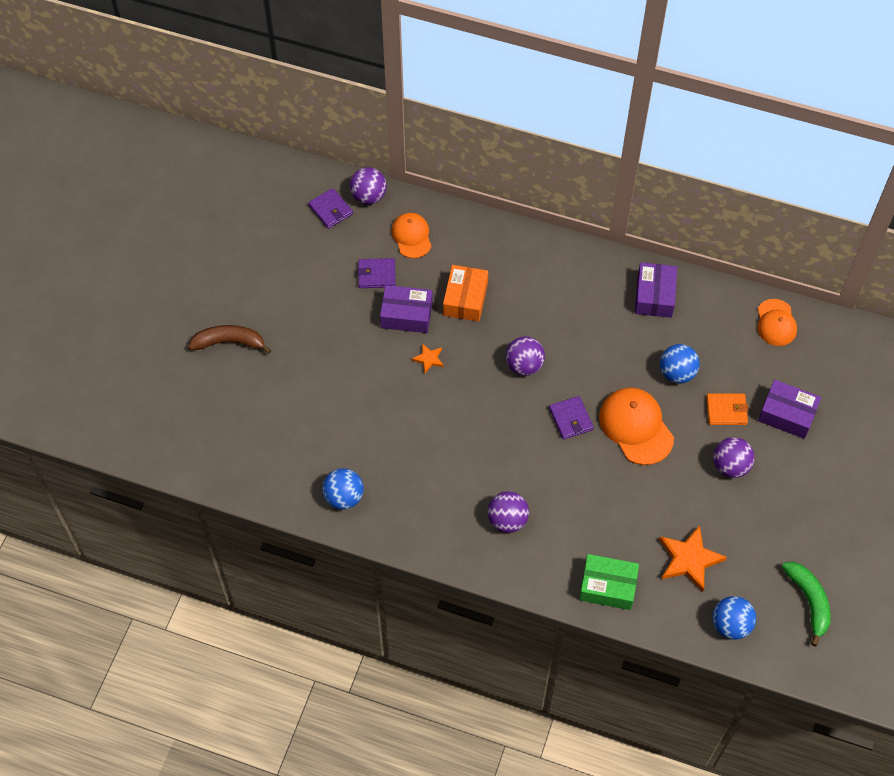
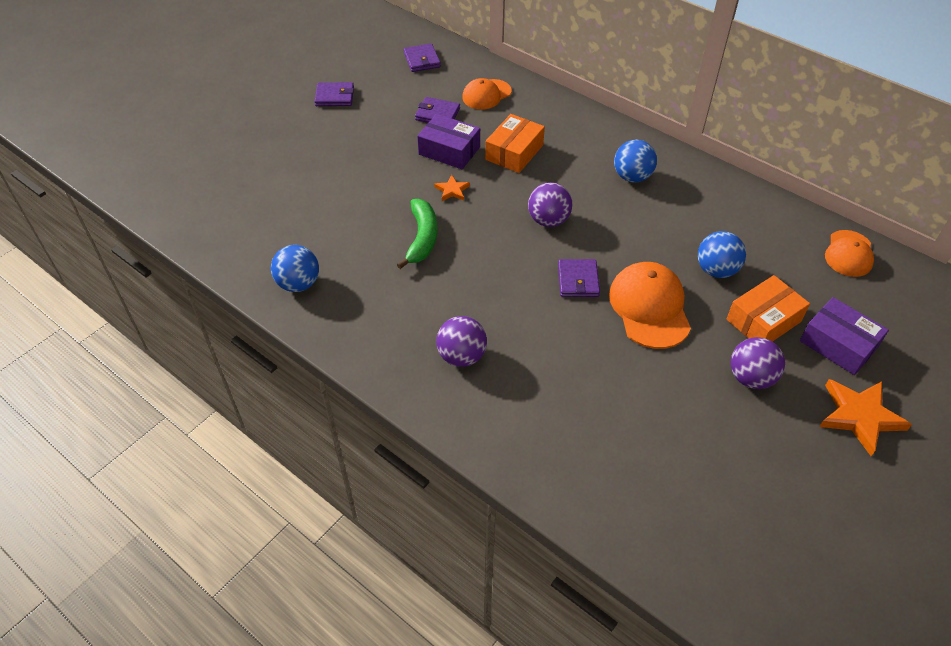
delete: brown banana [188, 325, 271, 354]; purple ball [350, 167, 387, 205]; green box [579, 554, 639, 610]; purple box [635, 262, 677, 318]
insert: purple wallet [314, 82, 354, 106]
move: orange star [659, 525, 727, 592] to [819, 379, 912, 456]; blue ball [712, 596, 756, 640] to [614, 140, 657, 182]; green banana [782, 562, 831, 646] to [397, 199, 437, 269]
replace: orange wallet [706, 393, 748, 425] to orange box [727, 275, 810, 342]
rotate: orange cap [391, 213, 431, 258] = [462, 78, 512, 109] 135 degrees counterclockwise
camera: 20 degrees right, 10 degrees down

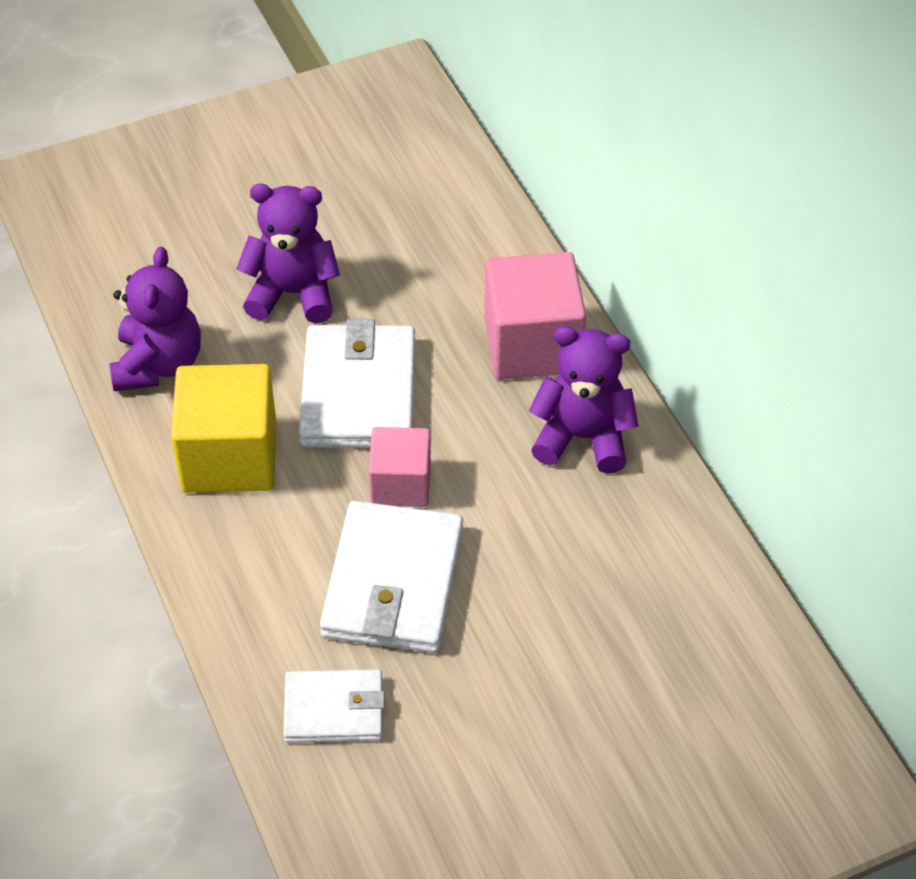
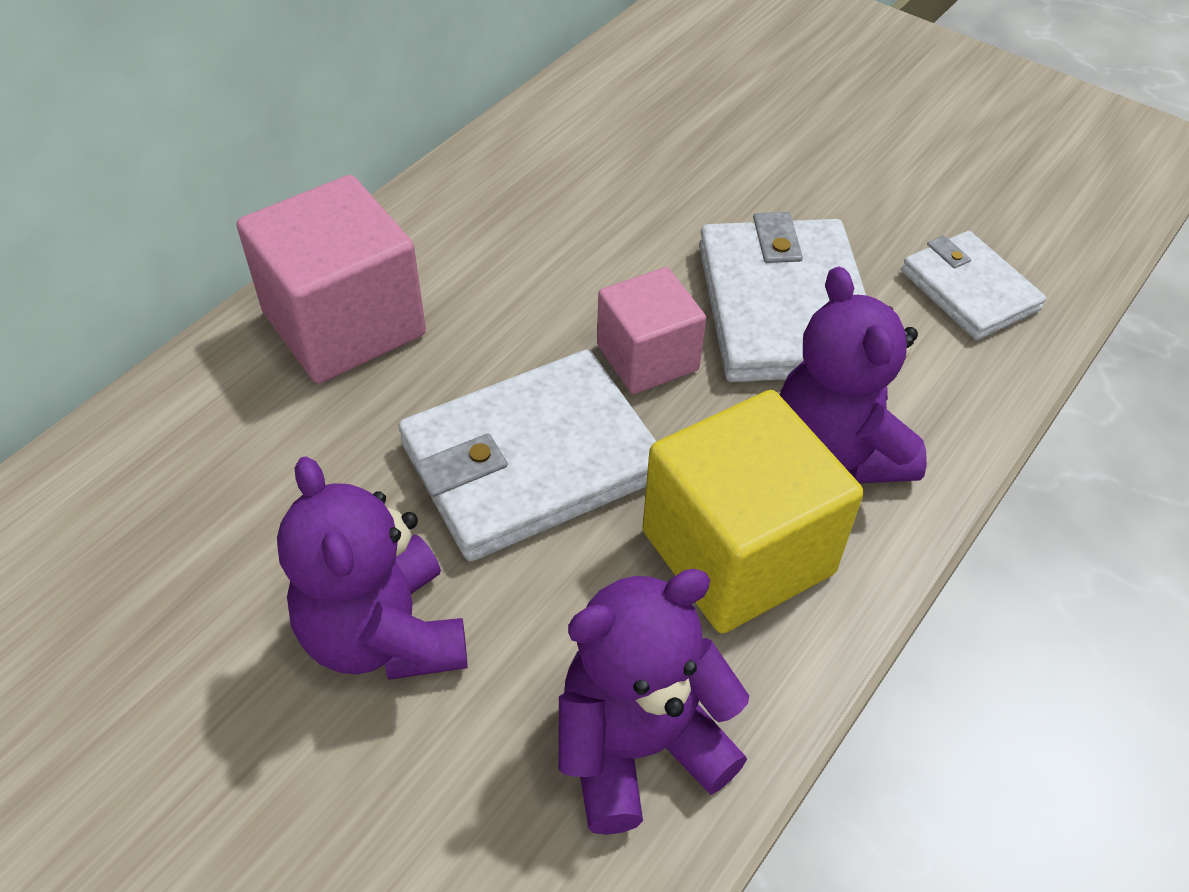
move: purple teddy bear [529, 326, 638, 474] to [779, 266, 927, 483]
rotate: white wallet [320, 501, 463, 653] = [699, 212, 866, 382] 75 degrees counterclockwise
camera: 120 degrees left, 0 degrees up

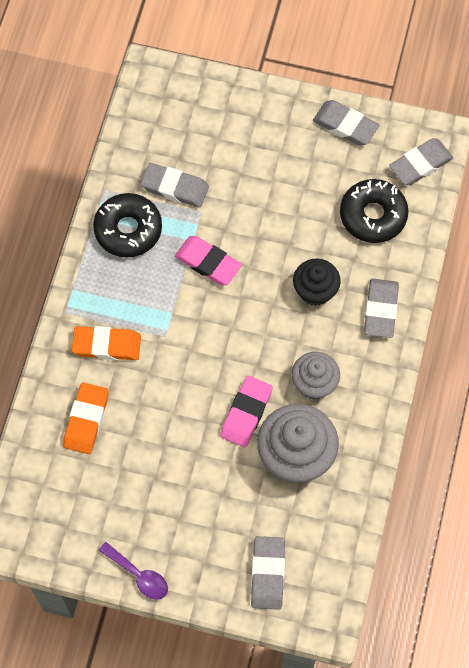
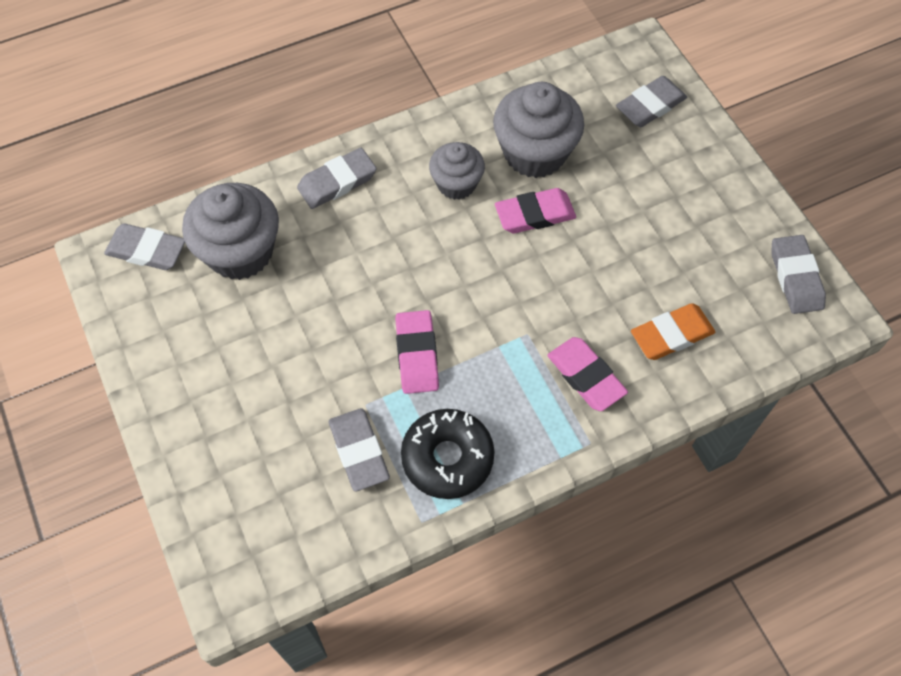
delete: purple spoon [99, 542, 168, 600]; black cupcake [293, 258, 341, 306]
move: grey eraser [313, 100, 380, 146] to [771, 235, 826, 314]
replace: black donut [340, 179, 409, 243] to grey cupcake [182, 183, 279, 280]
recolor: orange eraser [72, 326, 141, 360] to pink eraser [547, 337, 628, 411]
camera: 130 degrees left, 5 degrees down

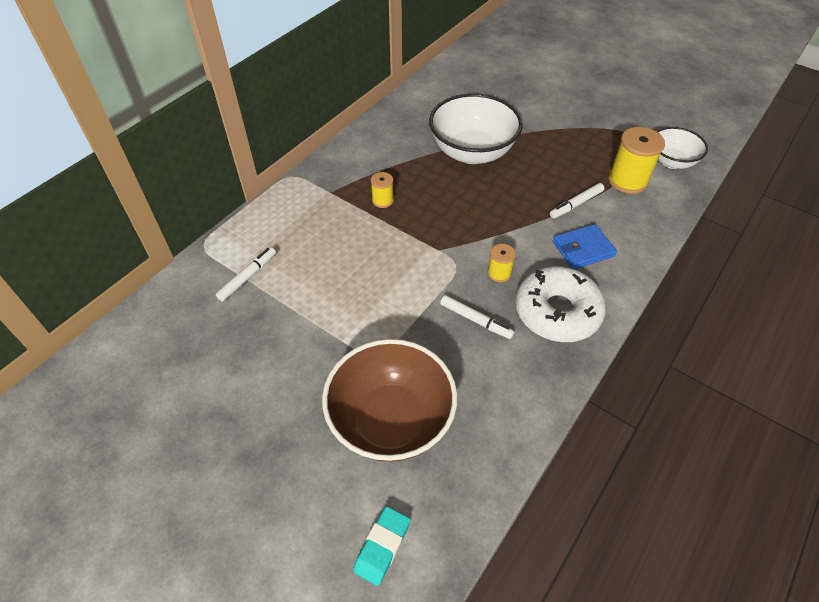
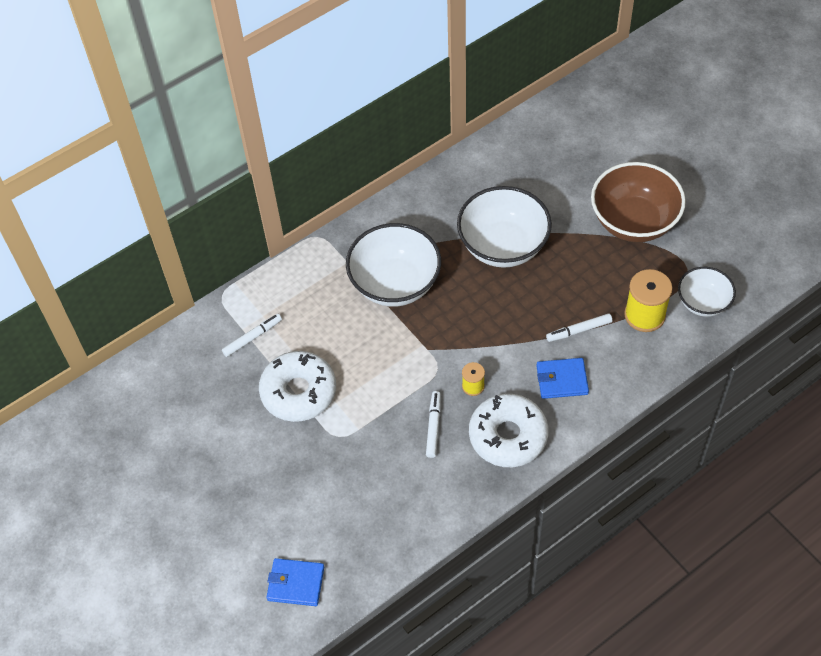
insert: white donut [259, 351, 336, 422]
move: brown bowl [322, 339, 458, 462] to [591, 162, 686, 242]
replace: turquoise eraser [353, 506, 410, 586] to blue wallet [266, 558, 324, 606]; yellow spool [371, 172, 394, 208] to white bowl [346, 223, 441, 307]
rotate: white marker [440, 295, 515, 339] = [426, 391, 441, 458] 135 degrees counterclockwise
camera: 20 degrees right, 5 degrees up

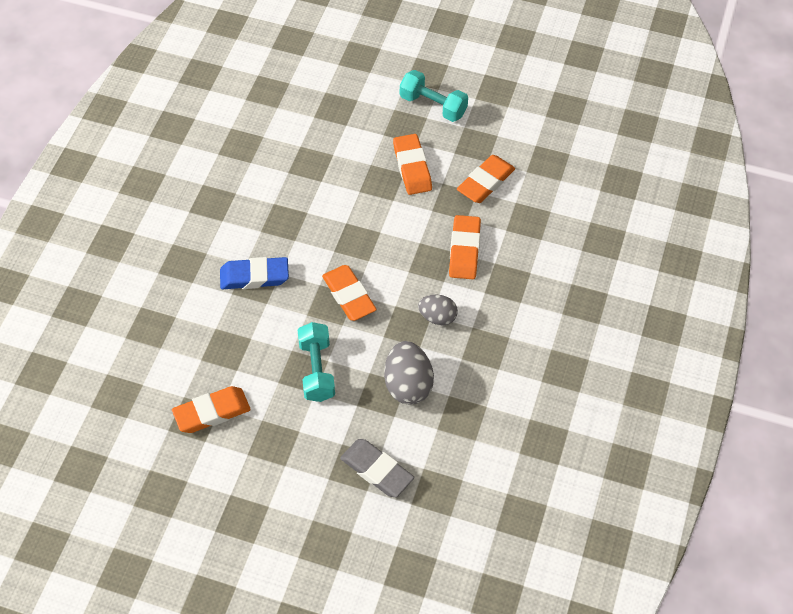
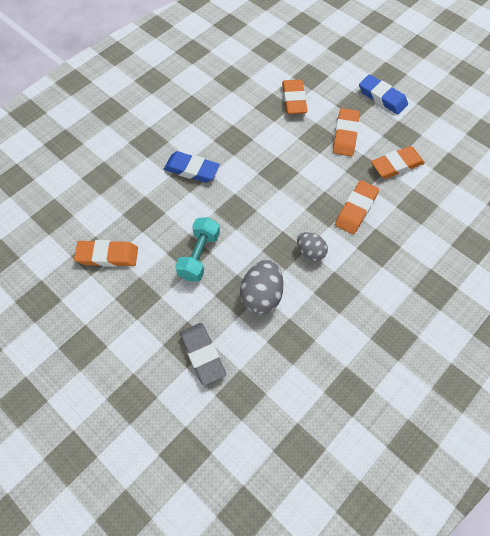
move: orange eraser [322, 265, 377, 321] to [282, 80, 308, 114]
replace: turquoise dumbbell [400, 70, 468, 122] to blue eraser [359, 75, 408, 115]
camera: 25 degrees right, 5 degrees up

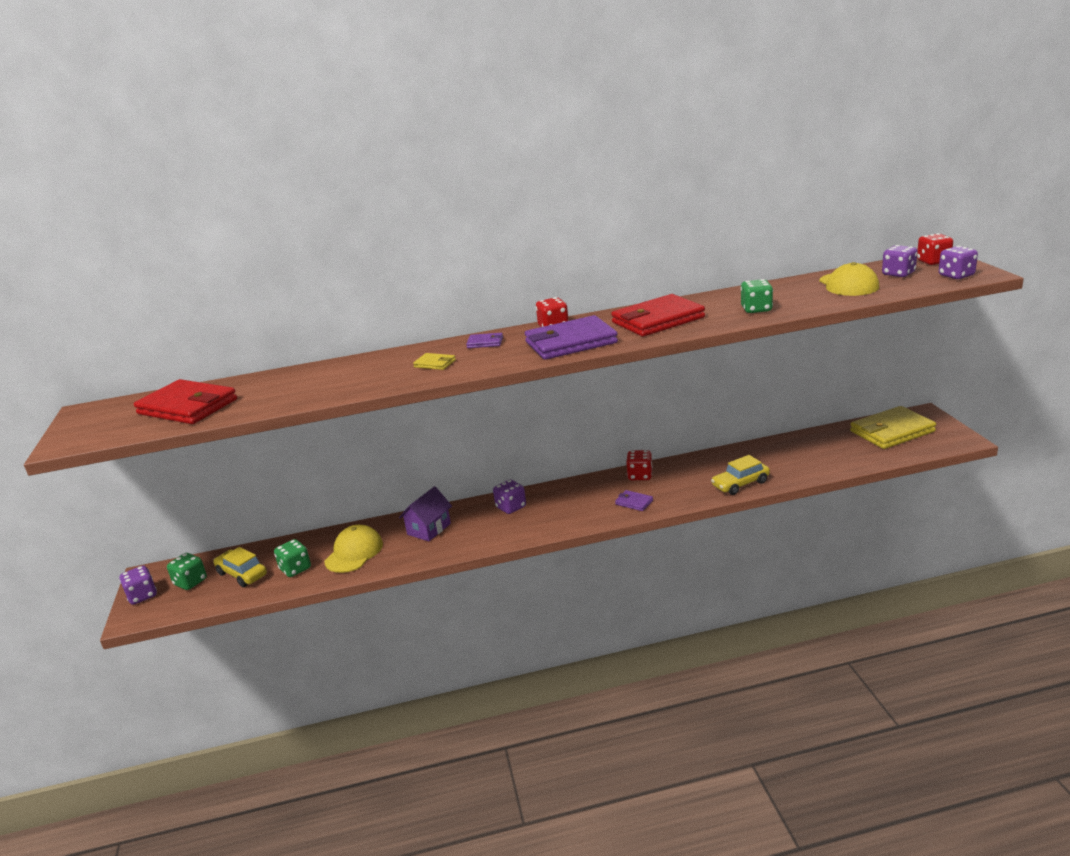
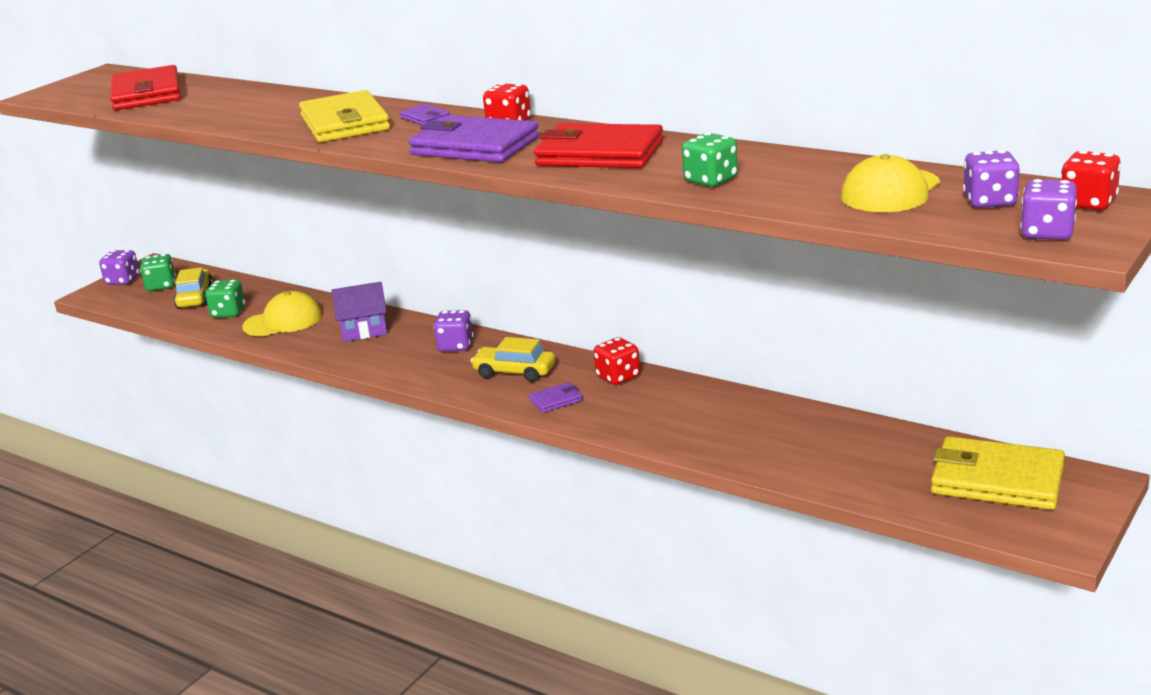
move: yellow car [711, 455, 770, 495] to [470, 337, 555, 382]
rotate: purple wallet [615, 490, 653, 511] = [529, 382, 583, 413] 75 degrees clockwise
resize: yellow wallet [413, 353, 456, 370] = [299, 90, 390, 143] x2.27
camera: 45 degrees right, 0 degrees up

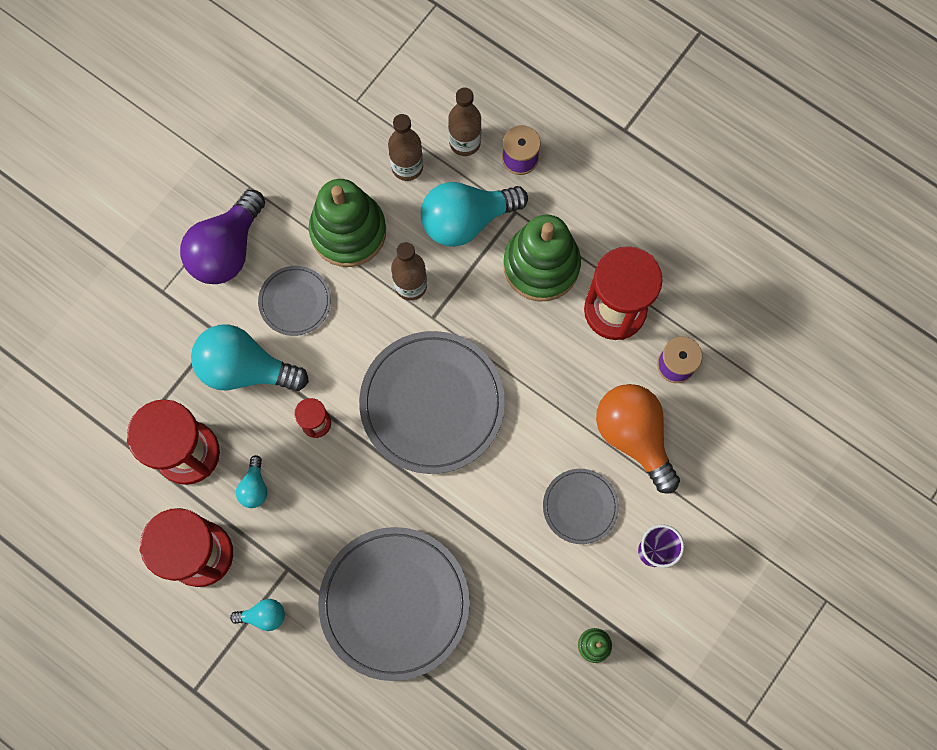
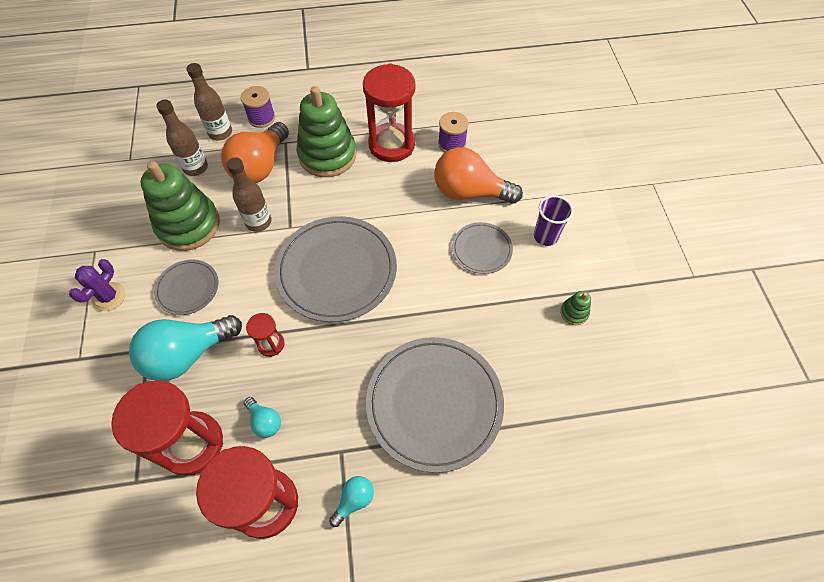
replace: purple light bulb [180, 189, 265, 284] to purple cactus [69, 259, 125, 311]
recolor: turquoise light bulb [421, 182, 528, 247] to orange light bulb [221, 122, 289, 183]
camera: 45 degrees left, 15 degrees down

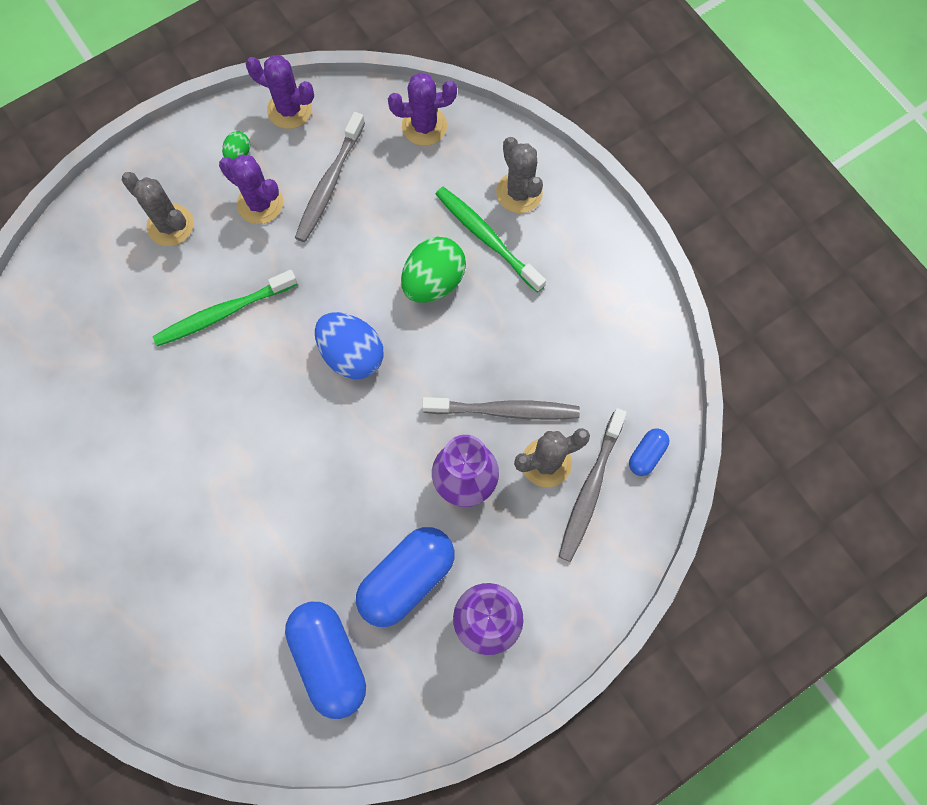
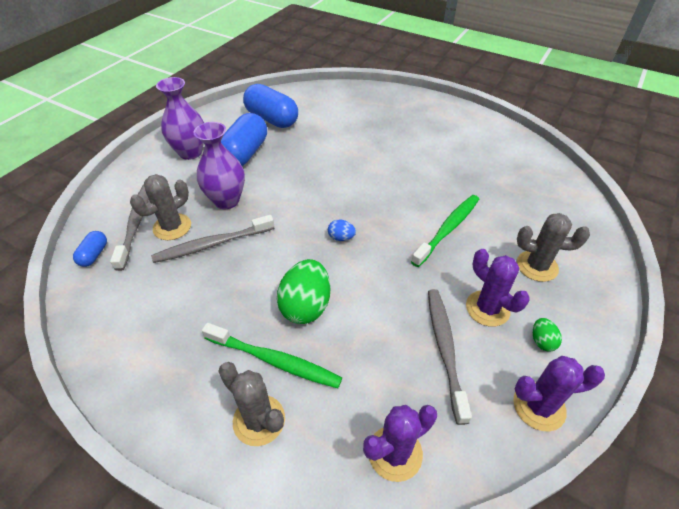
rotate: purple cactus [219, 155, 283, 224] = [466, 249, 530, 327] 45 degrees clockwise
resize: blue egg [315, 312, 384, 379] = [328, 219, 356, 241] x0.48
camera: 155 degrees right, 25 degrees down

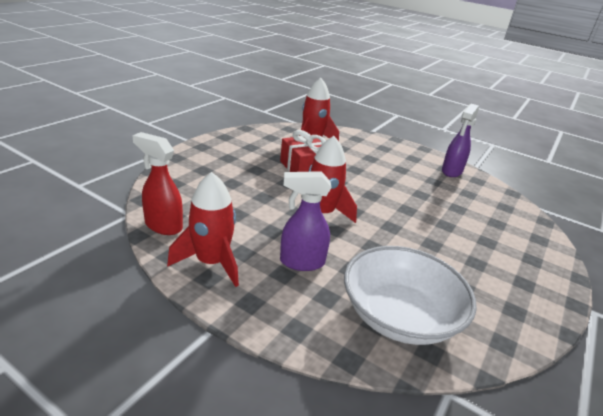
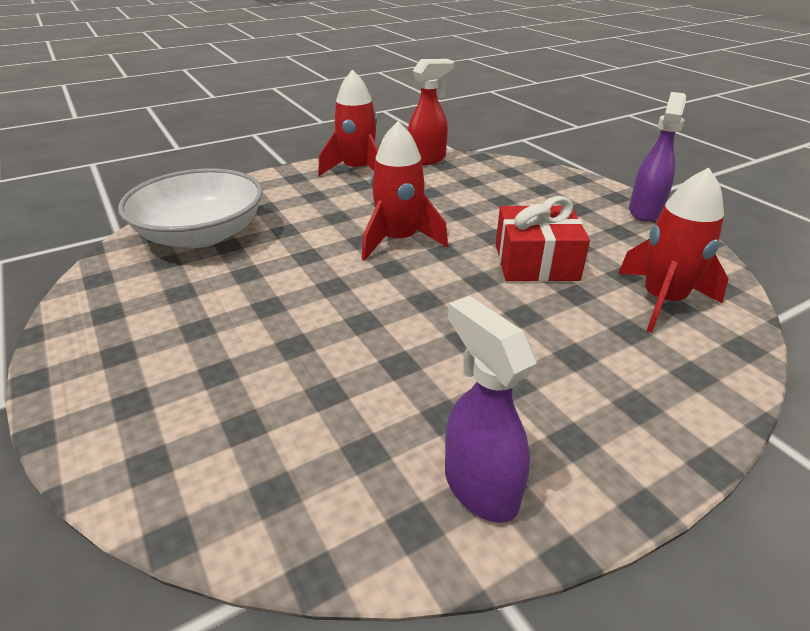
move: purple spray bottle [280, 171, 332, 271] to [629, 92, 686, 221]
camera: 120 degrees right, 5 degrees up

